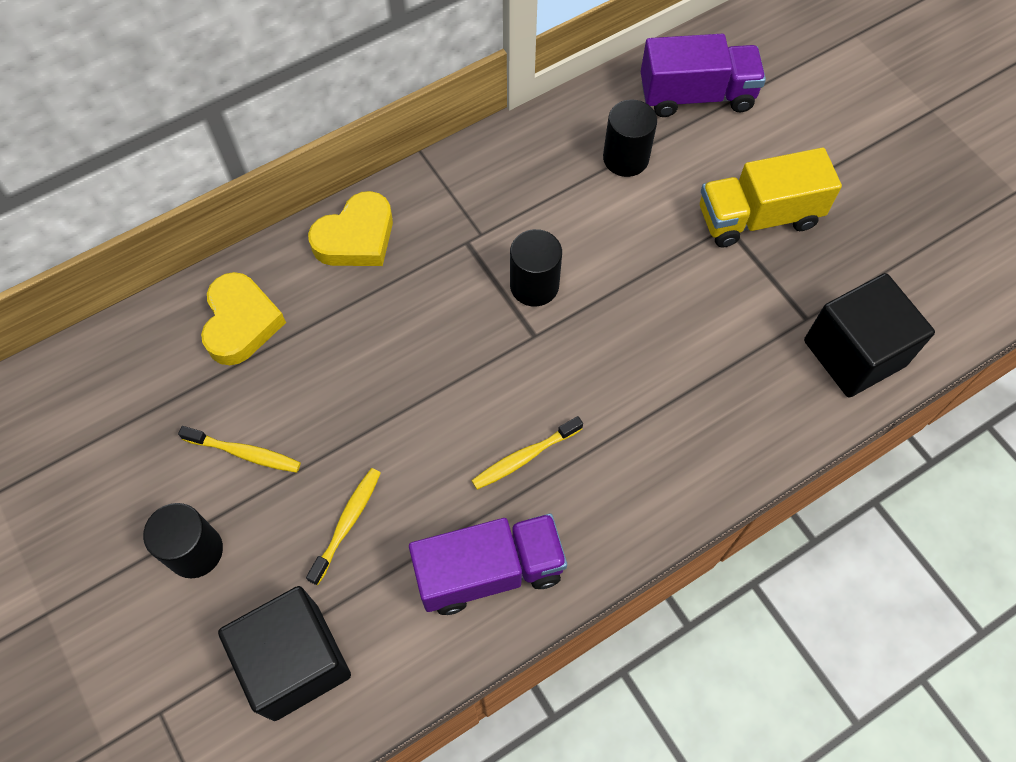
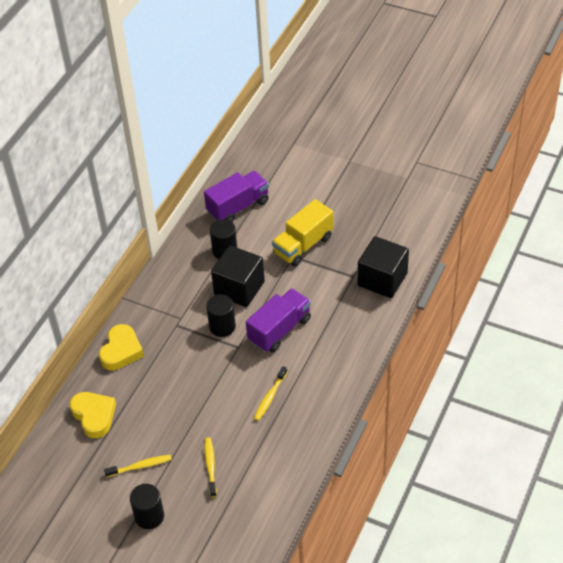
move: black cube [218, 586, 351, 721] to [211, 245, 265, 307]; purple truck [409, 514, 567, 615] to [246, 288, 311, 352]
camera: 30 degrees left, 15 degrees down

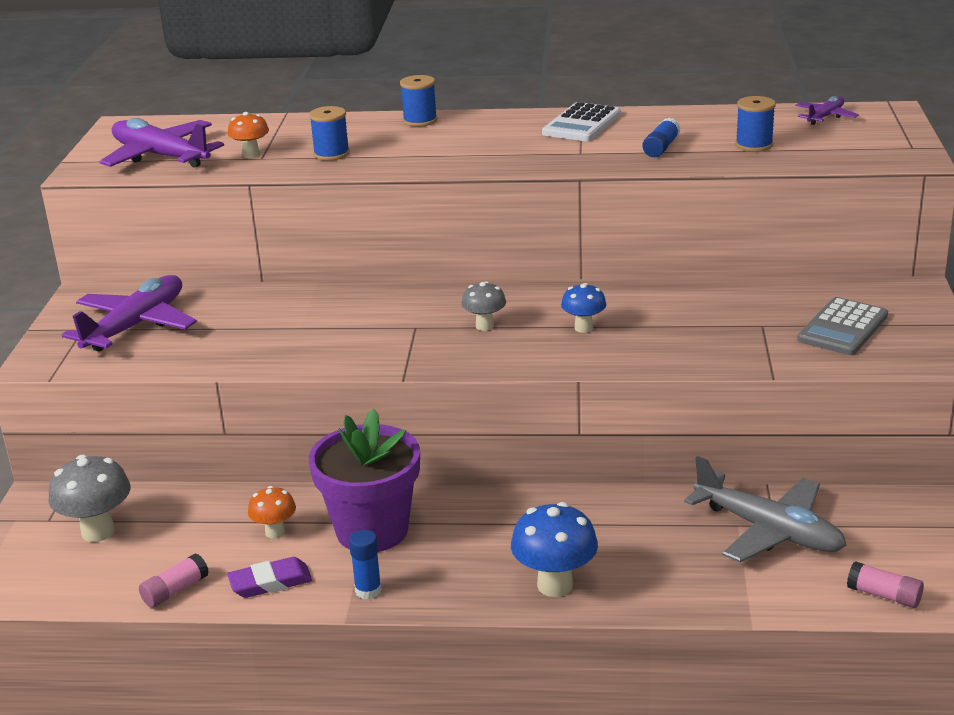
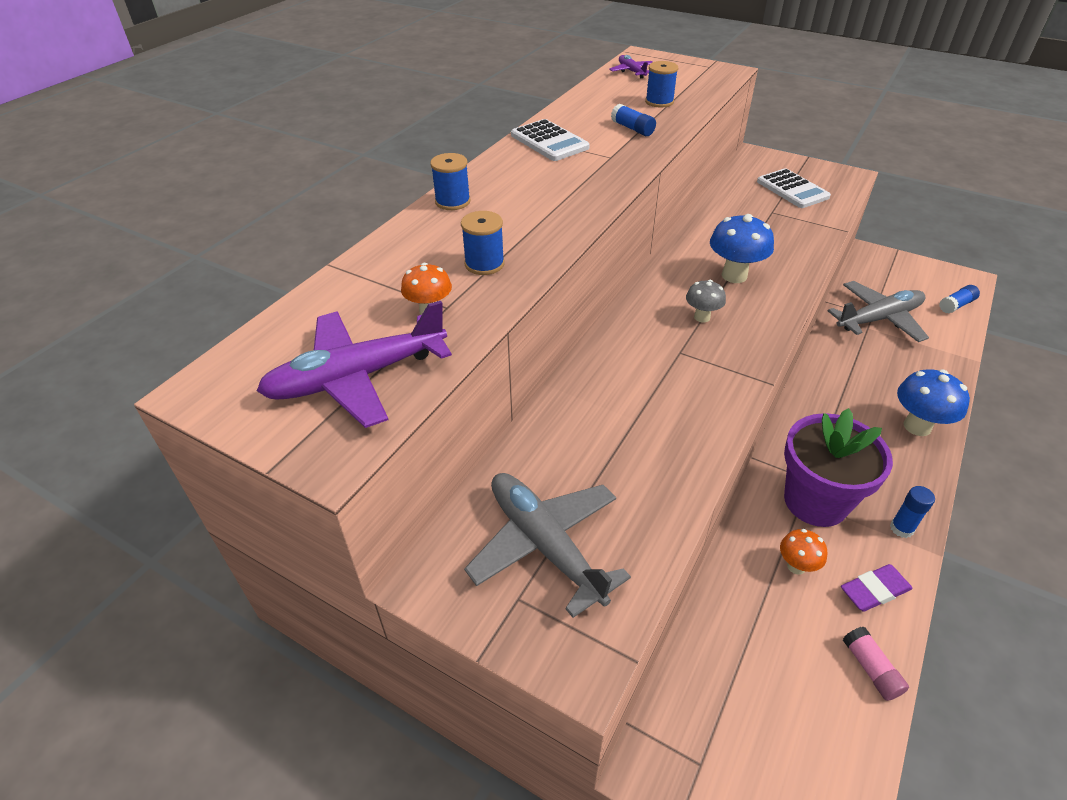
delete: grey mushroom [48, 455, 131, 542]
recolor: purple plane [62, 275, 197, 352] to grey plane [464, 473, 631, 618]; grey calculator [797, 297, 888, 355] to white calculator [757, 168, 831, 208]; pink glue stick [847, 561, 924, 608] to blue glue stick [939, 285, 980, 313]
rotate: purple eraser [227, 557, 312, 598] = [841, 564, 913, 612] 60 degrees clockwise
resize: blue mushroom [561, 283, 607, 333] = [710, 214, 774, 283] x1.68
camera: 65 degrees left, 15 degrees up

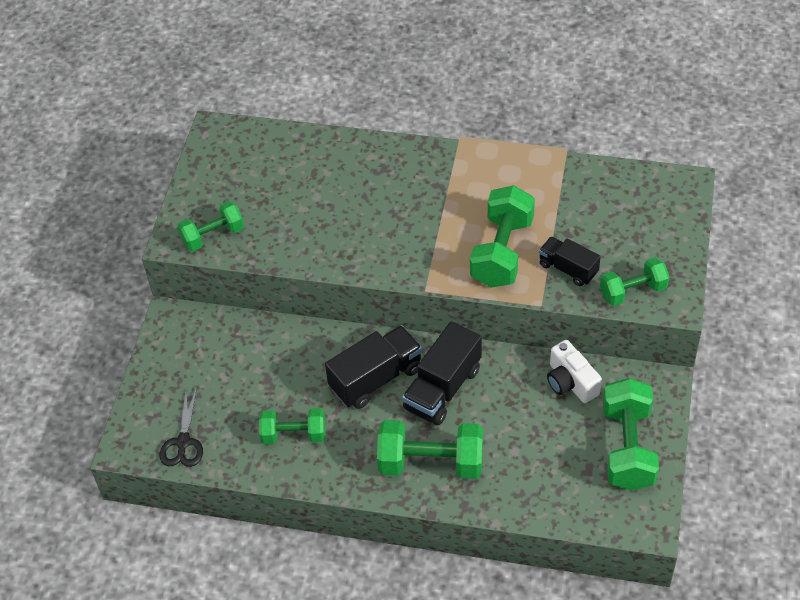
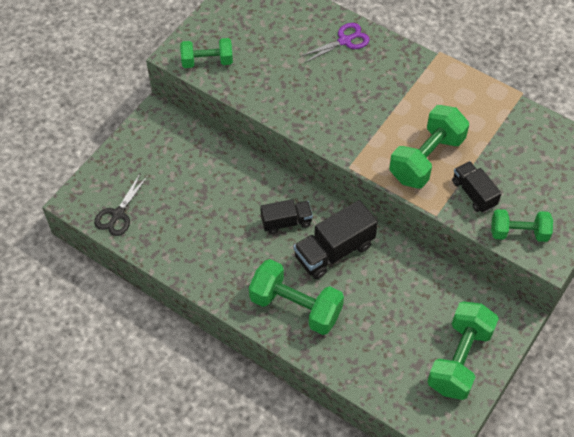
delete: green dumbbell [259, 408, 325, 444]; white camera [547, 340, 602, 403]
insert: purple scissors [300, 23, 370, 63]
resize: black truck [325, 325, 422, 409] = [260, 199, 313, 234] x0.62
camera: 20 degrees right, 5 degrees up

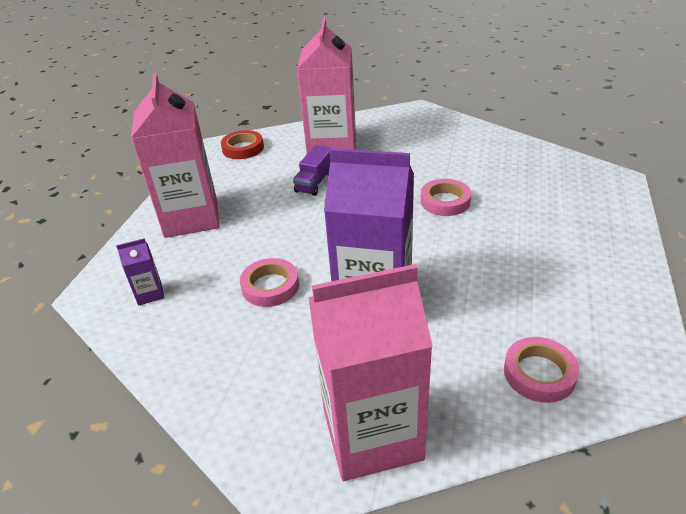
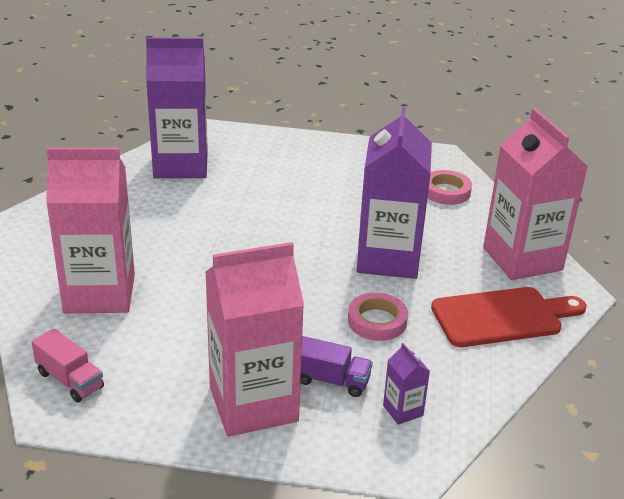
delete: pink tape [421, 179, 471, 216]
insert: purple carton [146, 37, 208, 178]; red cutting board [431, 287, 587, 347]
move: purple truck [293, 145, 332, 196] to [300, 336, 373, 397]
replace: red tape [221, 130, 264, 159] to pink truck [32, 329, 104, 402]
camera: 100 degrees left, 5 degrees down

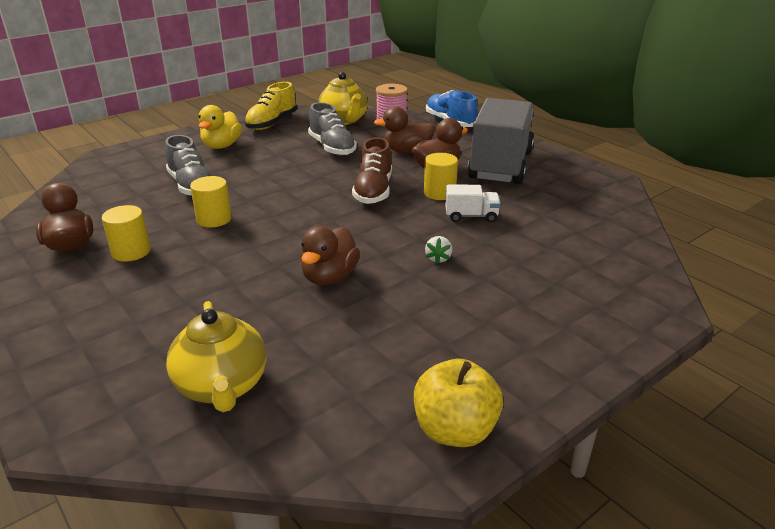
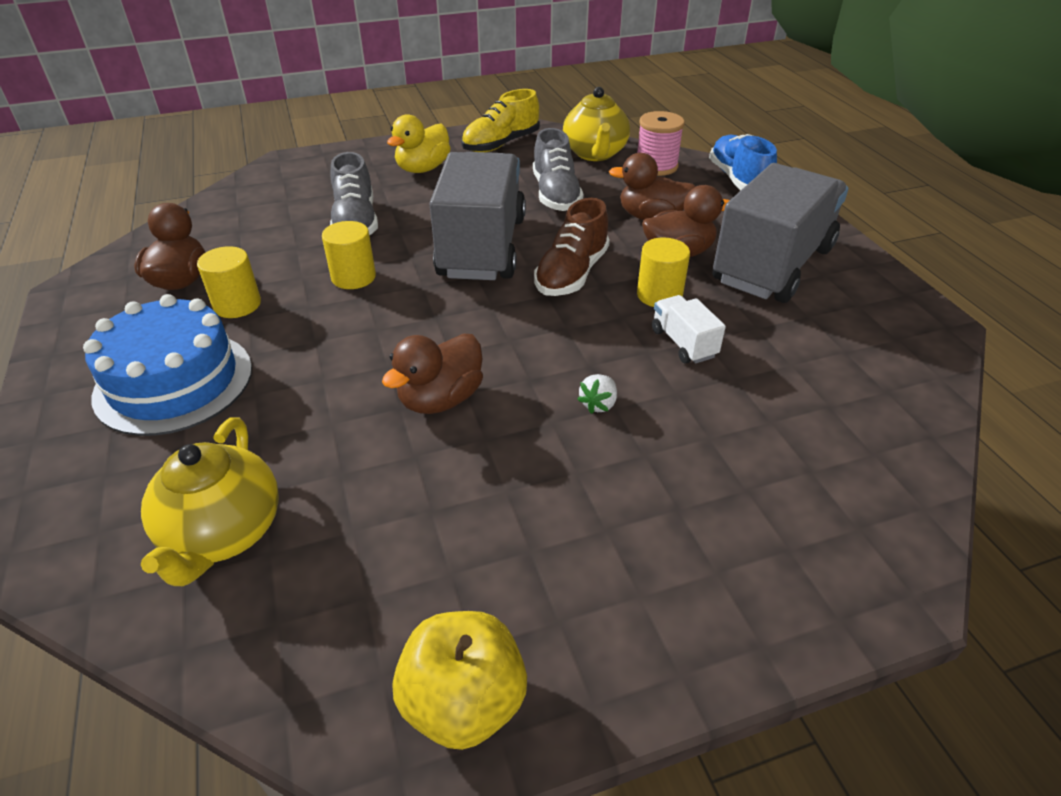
insert: blue cake [83, 294, 252, 436]; grey truck [430, 152, 526, 280]
rotate: white truck [445, 184, 501, 222] = [652, 295, 726, 364] 135 degrees counterclockwise
camera: 20 degrees right, 10 degrees up

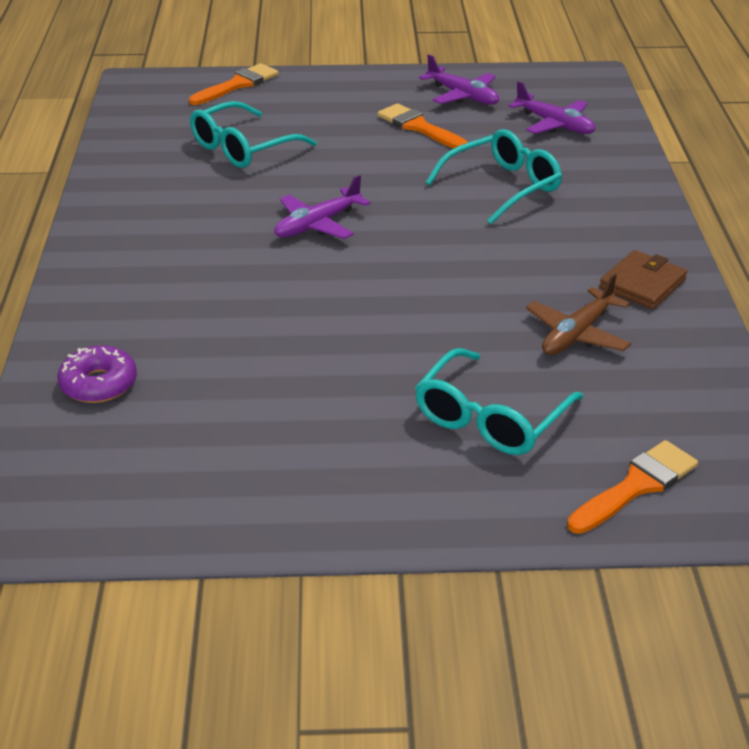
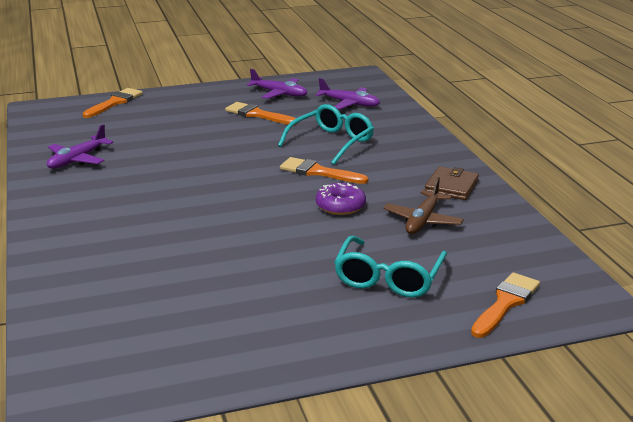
delete: turquoise glasses [190, 101, 317, 168]
insert: orange brush [280, 157, 368, 184]
move: purple donut [58, 345, 137, 403] to [316, 183, 366, 215]; purple plane [274, 175, 371, 239] to [47, 124, 114, 169]
camera: 15 degrees left, 10 degrees down

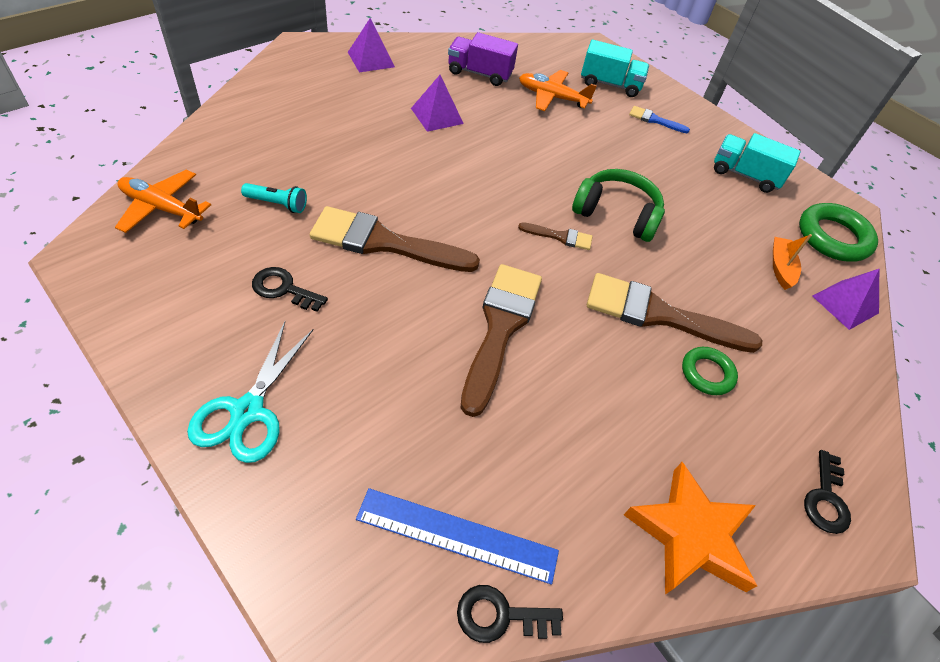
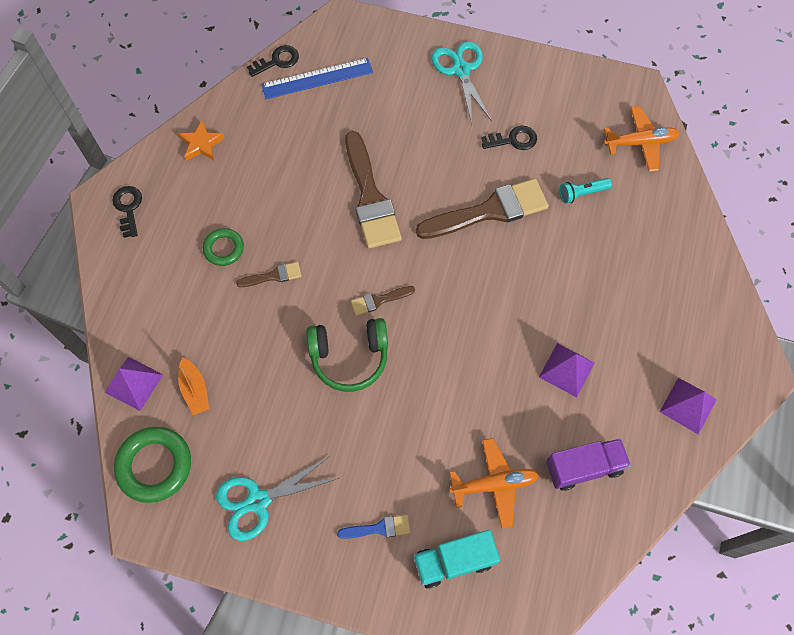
replace: turquoise truck [714, 133, 801, 193] to turquoise scissors [216, 456, 339, 541]
resize: brown brush [587, 273, 762, 353] = [236, 262, 302, 287] x0.47; orange star [624, 462, 757, 595] = [178, 121, 225, 161] x0.59
camera: 155 degrees right, 15 degrees up

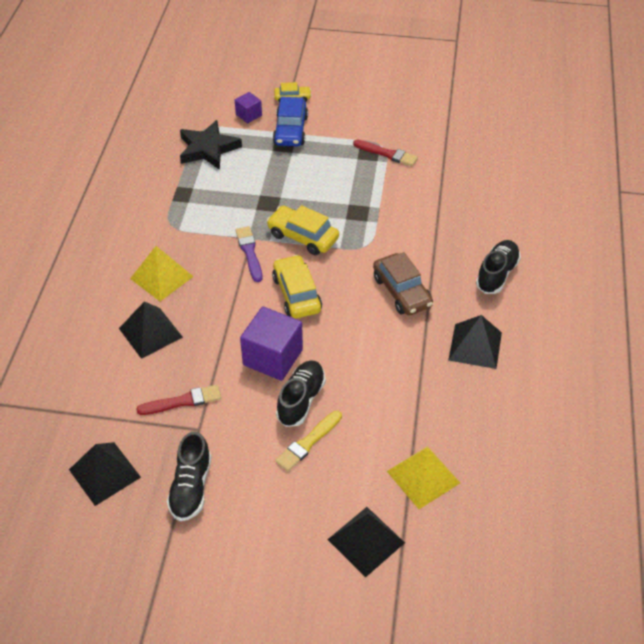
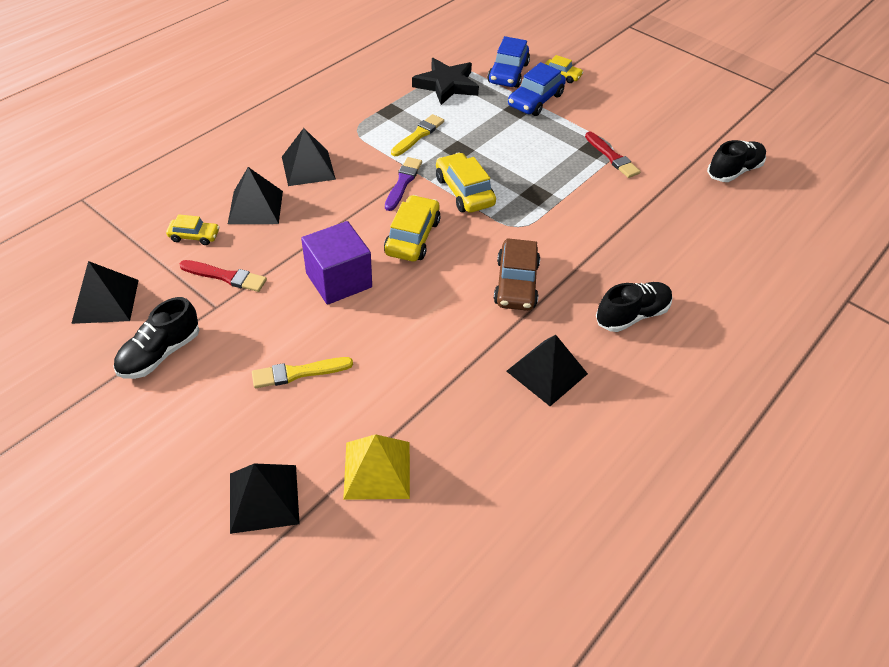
insert: yellow car [166, 214, 219, 245]; yellow brush [391, 114, 444, 156]
move: black shoe [276, 360, 326, 427] to [707, 140, 766, 182]
replace: purple cube [235, 92, 262, 123] to blue car [487, 36, 530, 88]
recolor: yellow pyramid [130, 246, 194, 301] to black pyramid [282, 128, 336, 186]
camera: 30 degrees right, 0 degrees up

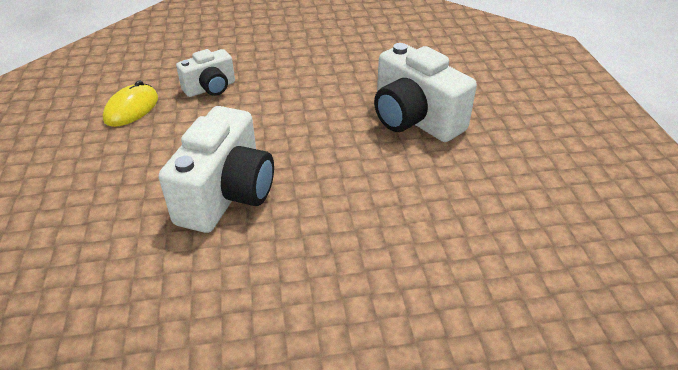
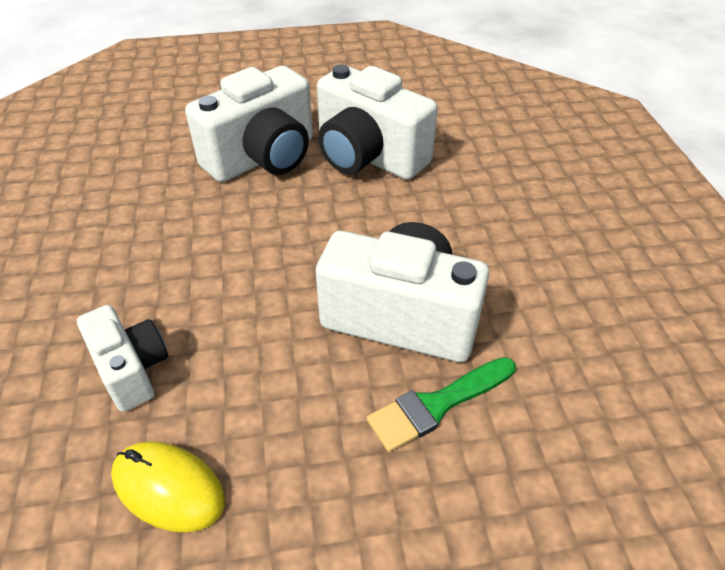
insert: white camera [317, 65, 438, 180]; green brush [367, 357, 516, 452]
camera: 90 degrees left, 5 degrees up

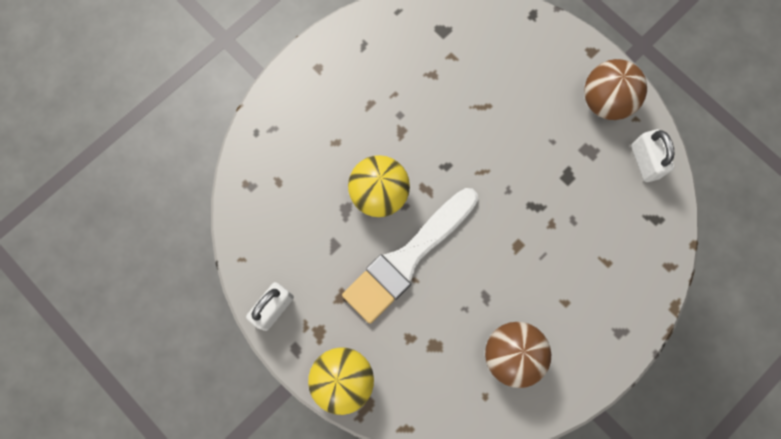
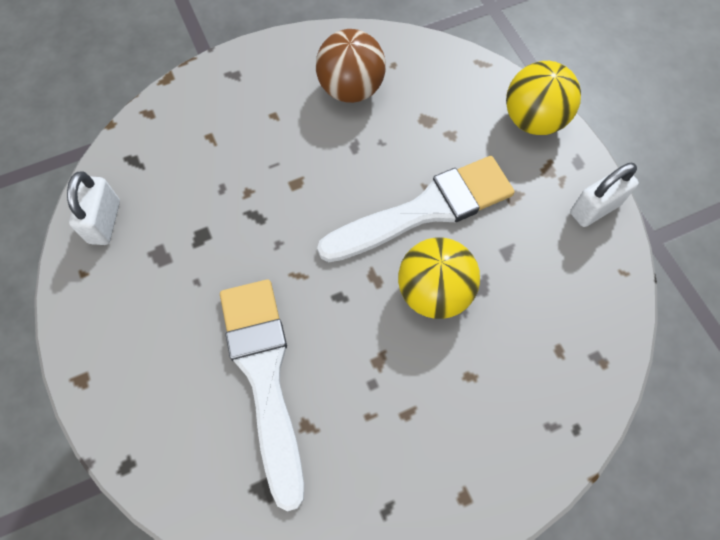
delete: brown ball [584, 59, 647, 120]
insert: white brush [220, 280, 304, 511]
camera: 160 degrees left, 10 degrees down

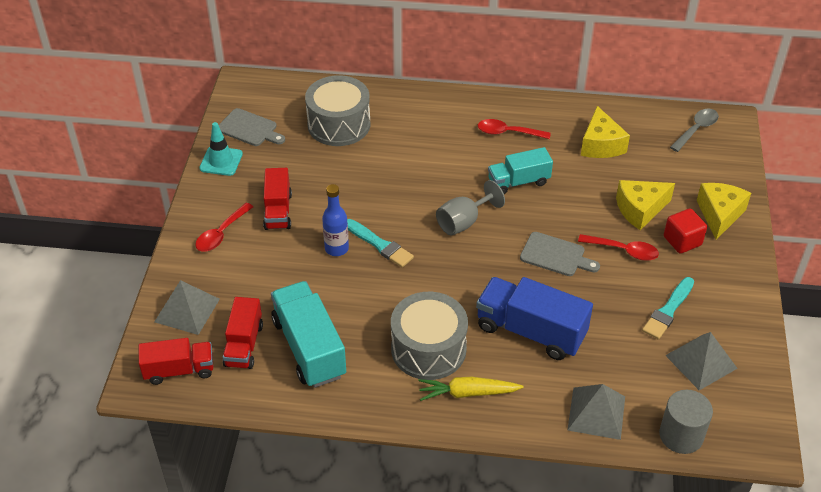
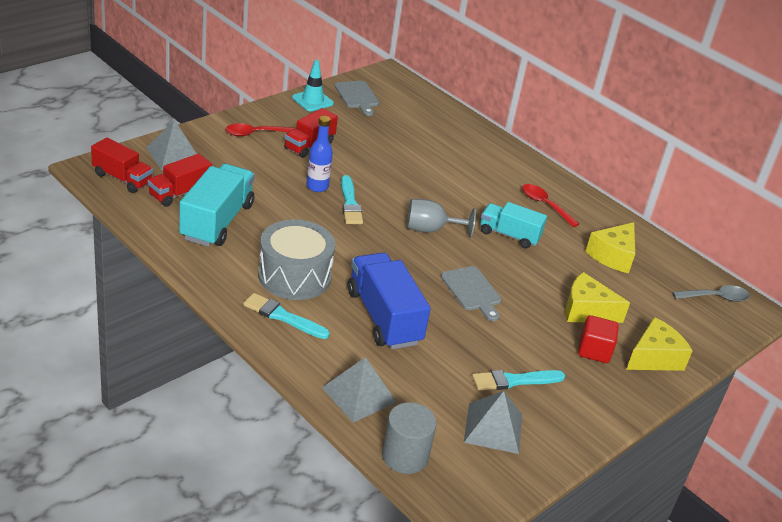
delete: grey drum [305, 75, 370, 146]; red spoon [578, 234, 659, 261]
replace: yellow carrot [419, 377, 524, 401] to turquoise brush [243, 293, 330, 339]
camera: 35 degrees right, 10 degrees down

